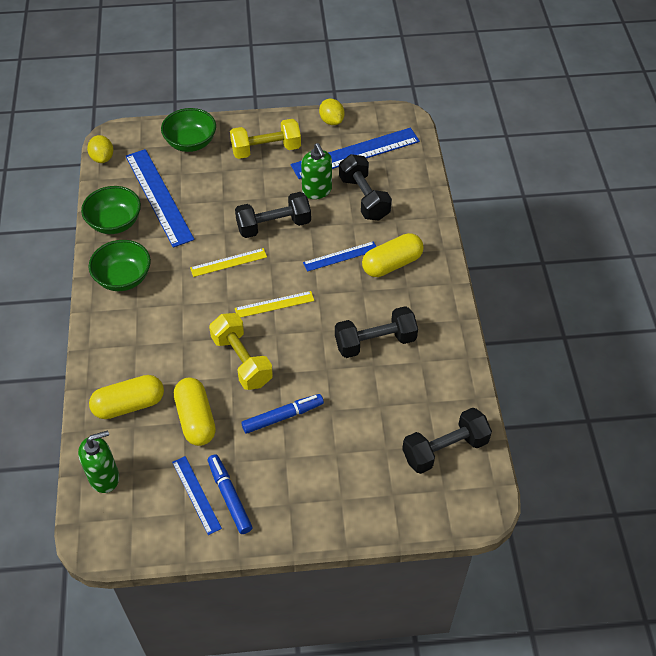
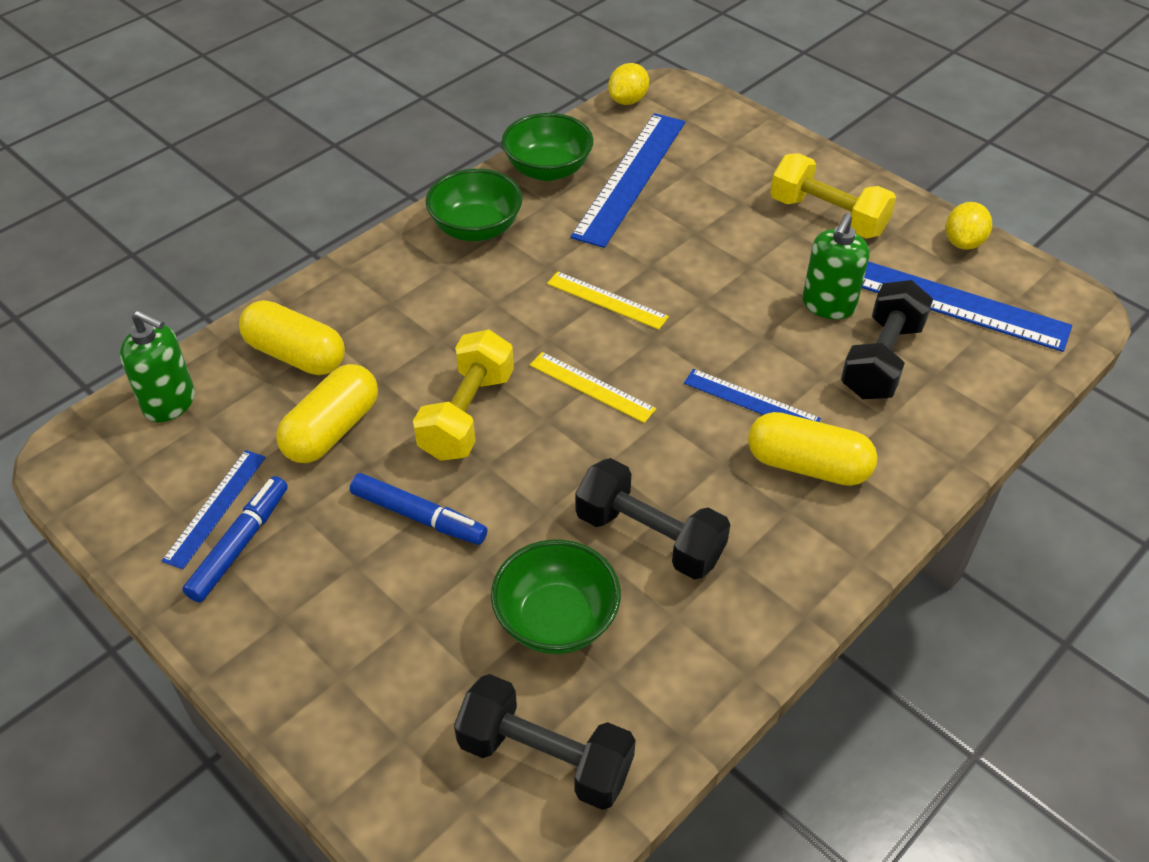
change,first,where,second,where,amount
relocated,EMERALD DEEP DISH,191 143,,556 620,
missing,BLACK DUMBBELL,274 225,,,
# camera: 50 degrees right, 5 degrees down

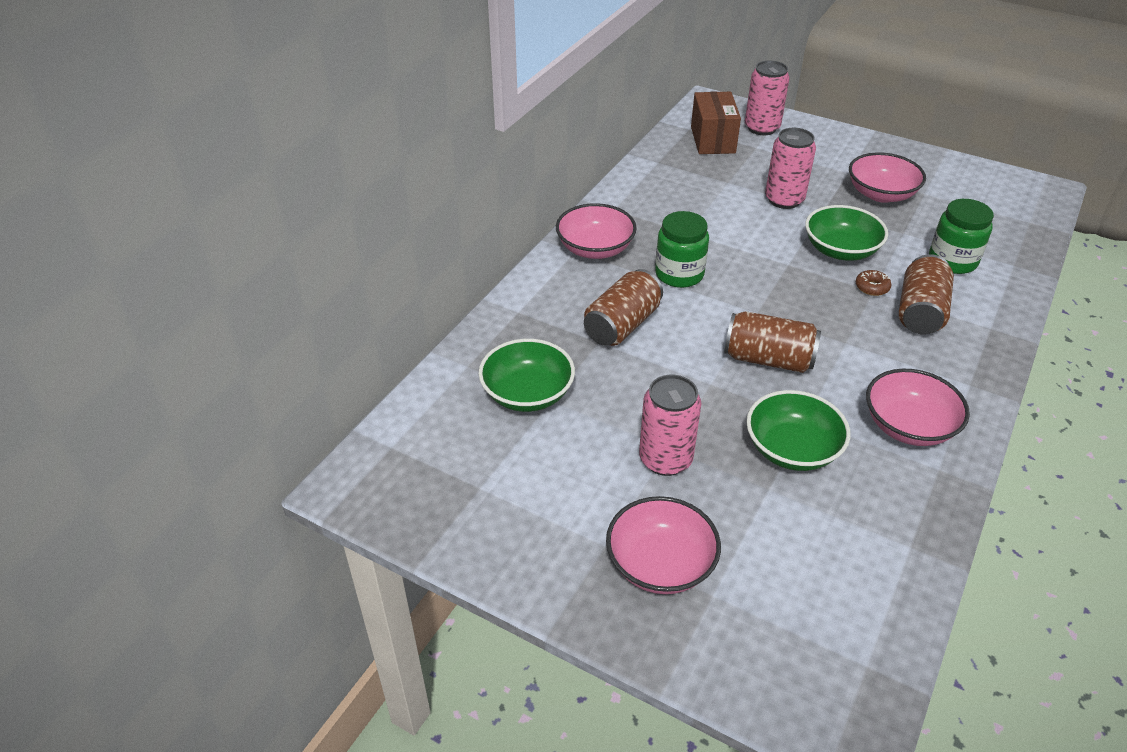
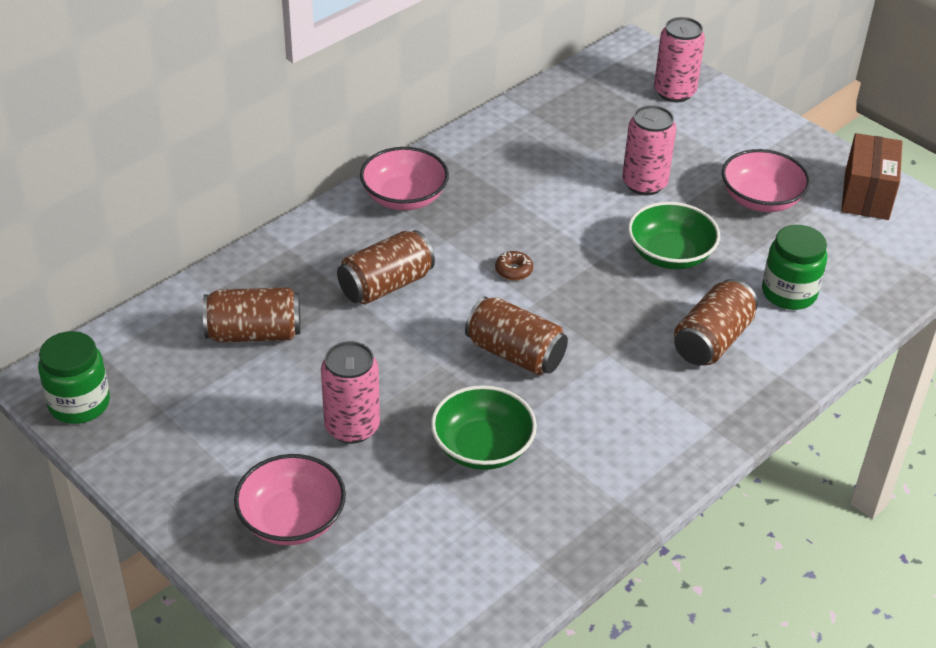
change,first,where,second,where,amount
exchanged,EMERALD DEEP DISH,527 394,DARK BROWN TIN,254 333,
relocated,EMERALD JAR,679 274,,79 404,
relocated,DARK BROWN PARCEL,713 140,,866 195,
relocated,DARK BROWN DONUT,872 287,,513 270,
missing,ROSE-PINK DEEP DISH,908 426,,,
# camera: 15 degrees right, 0 degrees up

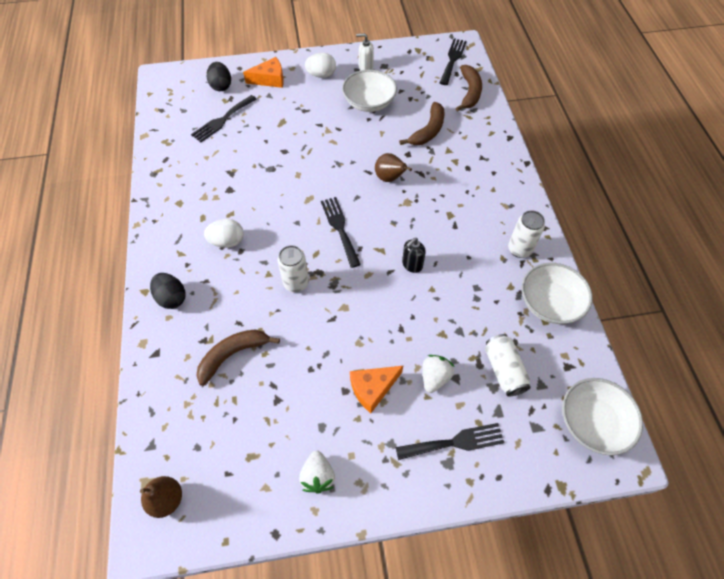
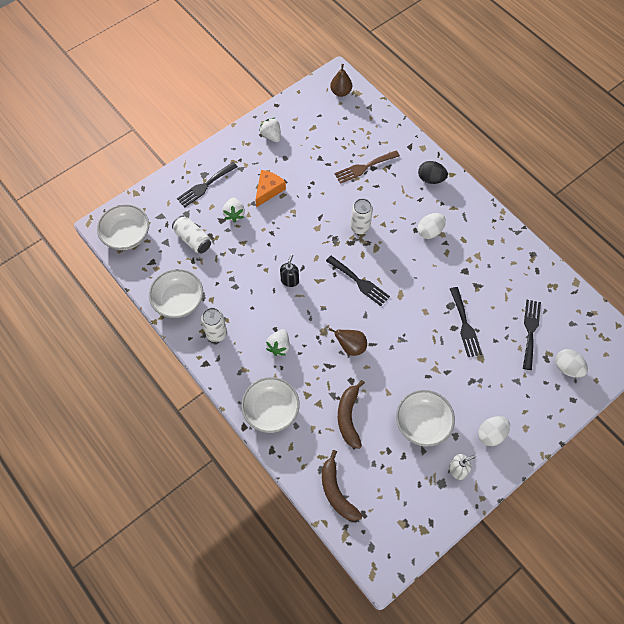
change,first,where,second,where,amount
exchanged,DARK BROWN BANANA,233 355,DARK BROWN FORK,364 167,
colour,BLACK TOY EGG,221 86,PURE WHITE TOY EGG,567 368,
missing,BRIGHT ORANGE CHEESE WEDGE,269 79,,,
relocated,BLACK FORK,452 59,,465 325,
appeared,,,PURE WHITE DEEP DISH,271 410,
appeared,,,PURE WHITE TOY STRAWBERRY,279 346,
# camera: 150 degrees right, 5 degrees up

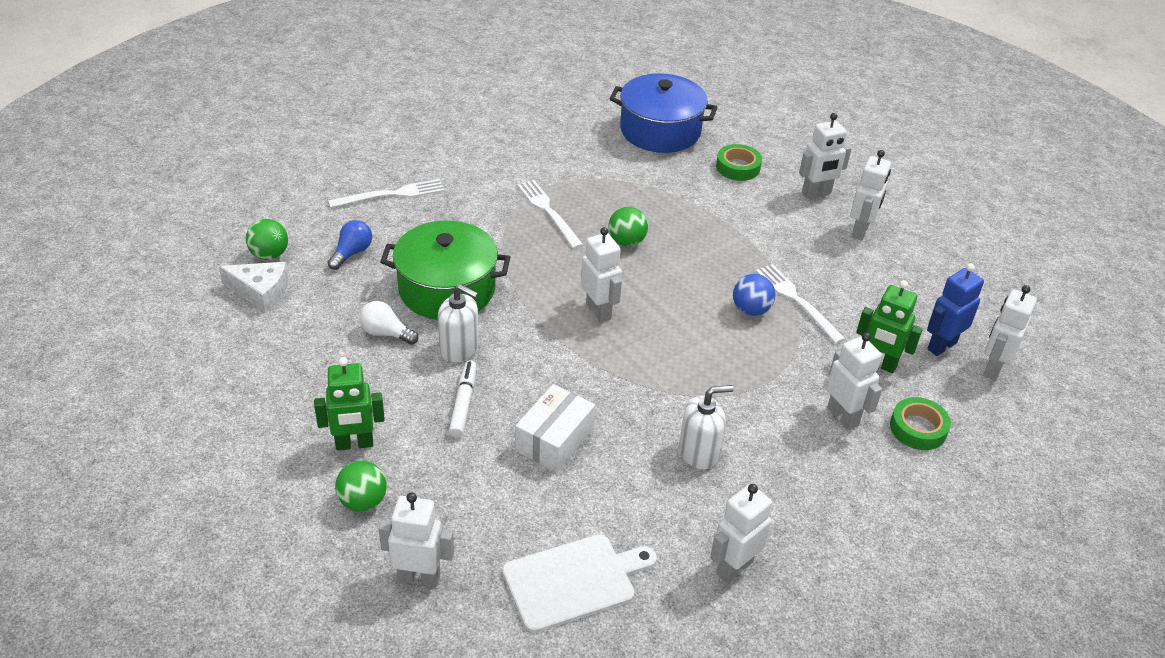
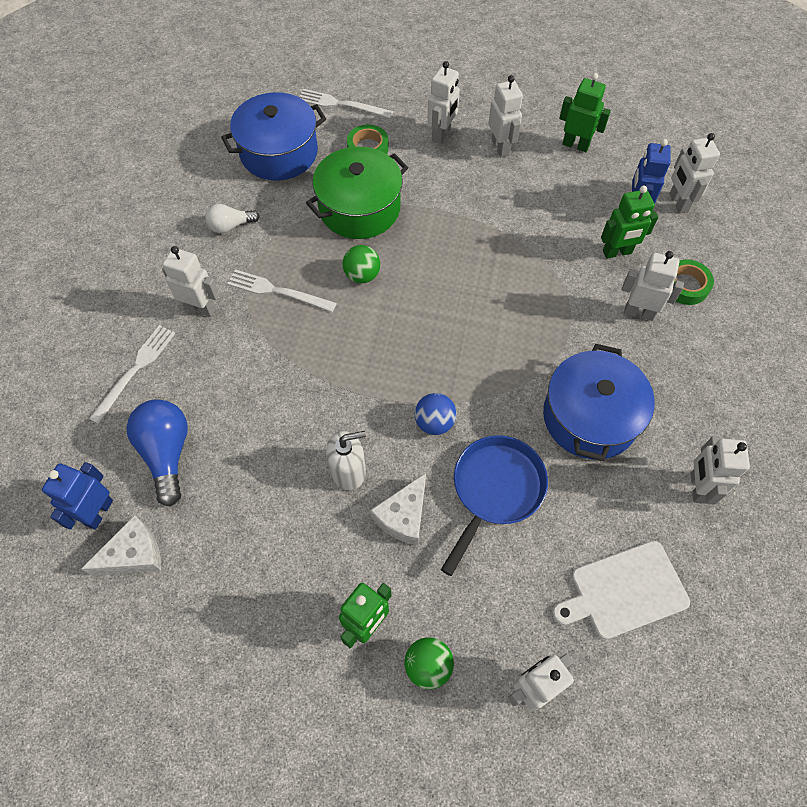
change,first,where,second,where,amount
exchanged,EMERALD SPHERE,269 255,ROYAL BLUE TOY ROBOT,98 512,
size,ROYAL BLUE LIGHT BULB,352 253,,167 453,x1.69
relocated,PURE WHITE LIGHT BULB,386 333,,231 226,
relocated,EMERALD COOKING POT,447 289,,359 208,
exchanged,PURE WHITE MARKER,463 403,PURE WHITE CHEESE WEDGE,403 516,
spun,PURE WHITE CHOPPING BOARD,573 581,,624 591,135 degrees counterclockwise
exchanged,PURE WHITE PARCEL,554 440,ROYAL BLUE SKILLET,495 490,
relocated,PURE WHITE TOY ROBOT,599 311,,201 308,
exchanged,PURE WHITE PUMP BOTTLE,699 452,ROYAL BLUE COOKING POT,590 417,
relocated,ROYAL BLUE SPHERE,751 310,,434 422,
relocated,PURE WHITE FORK,797 301,,341 104,
appeared,,,EMERALD TOY ROBOT,575 145,
# camera: 40 degrees left, 20 degrees up

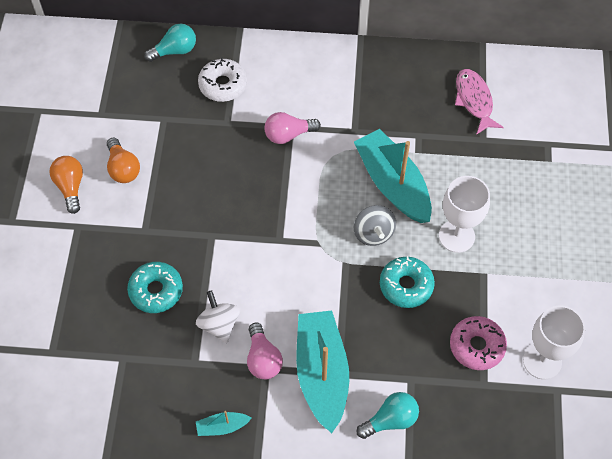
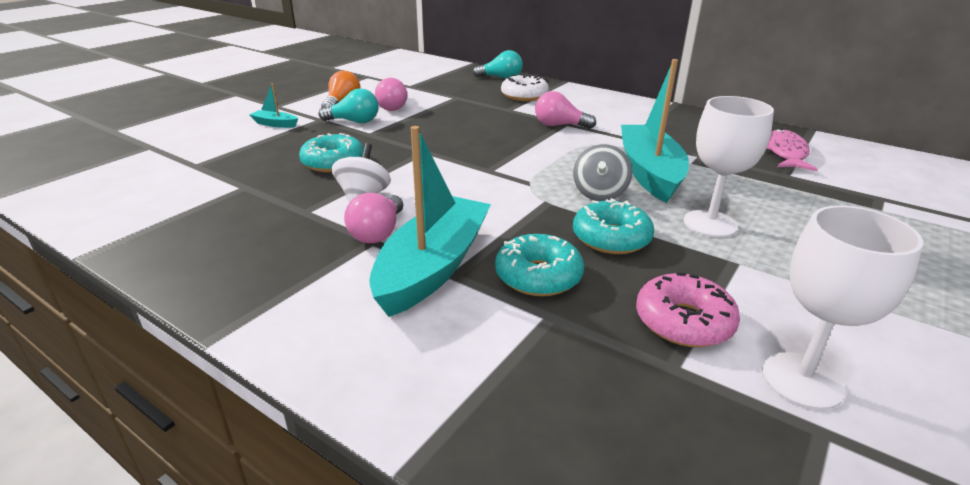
change,first,where,second,where,amount
colour,BRIGHT ORANGE LIGHT BULB,123 168,ROSE-PINK LIGHT BULB,394 107,
relocated,TURQUOISE SAILBOAT,222 426,,275 124,
relocated,TURQUOISE LIGHT BULB,390 420,,354 122,
appeared,,,TURQUOISE DONUT,538 276,
# camera: 30 degrees right, 30 degrees down

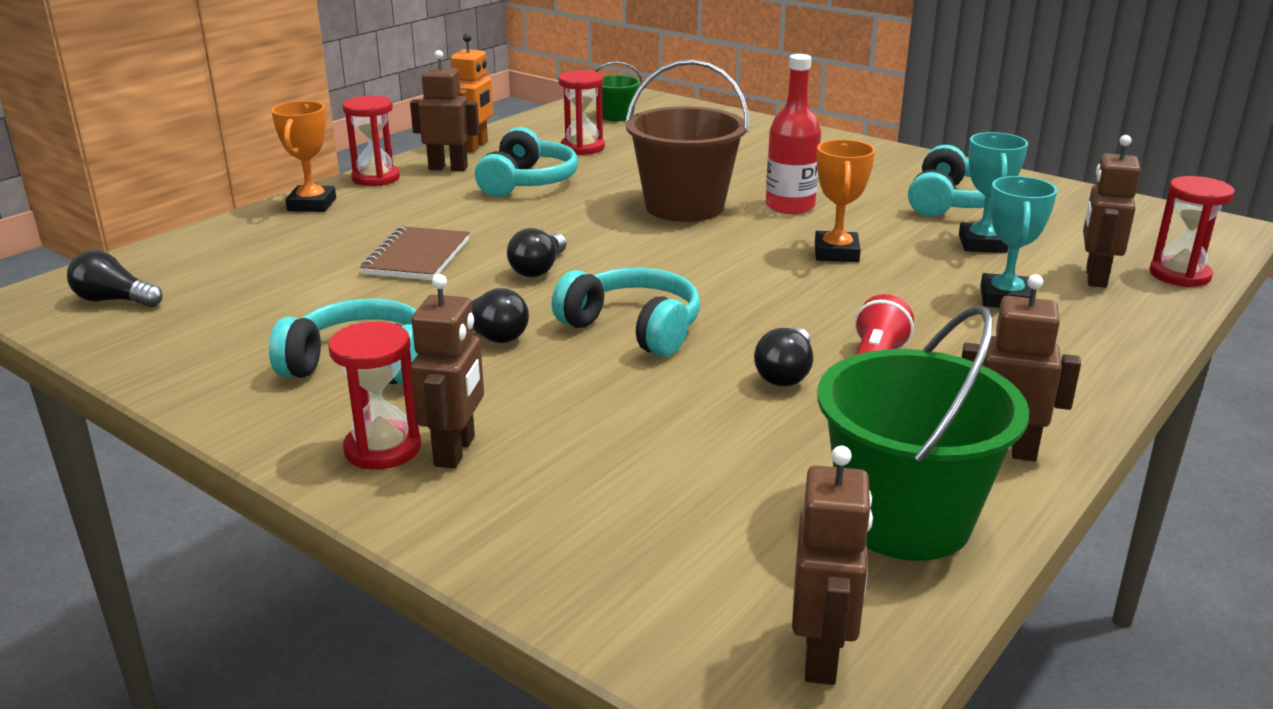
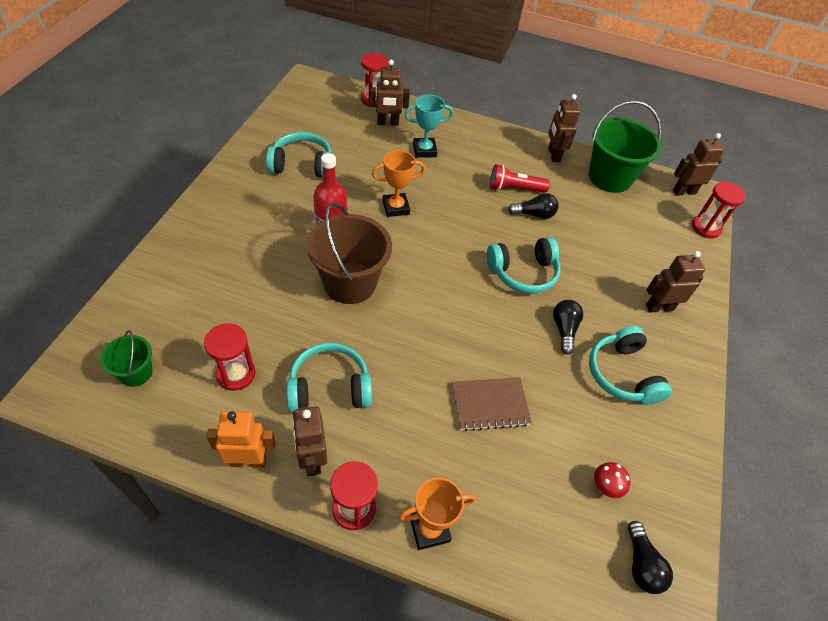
change,first,where,second,where,amount
relocated,RED SAND TIMER,383 449,,706 228,
missing,BLACK LIGHT BULB,539 269,,,
spun,TURQUOISE HEADSET,633 328,,523 273,120 degrees counterclockwise
missing,TURQUOISE PRIZE CUP,982 244,,,
appeared,,,RED MUSHROOM,604 487,
# camera: 115 degrees left, 25 degrees up

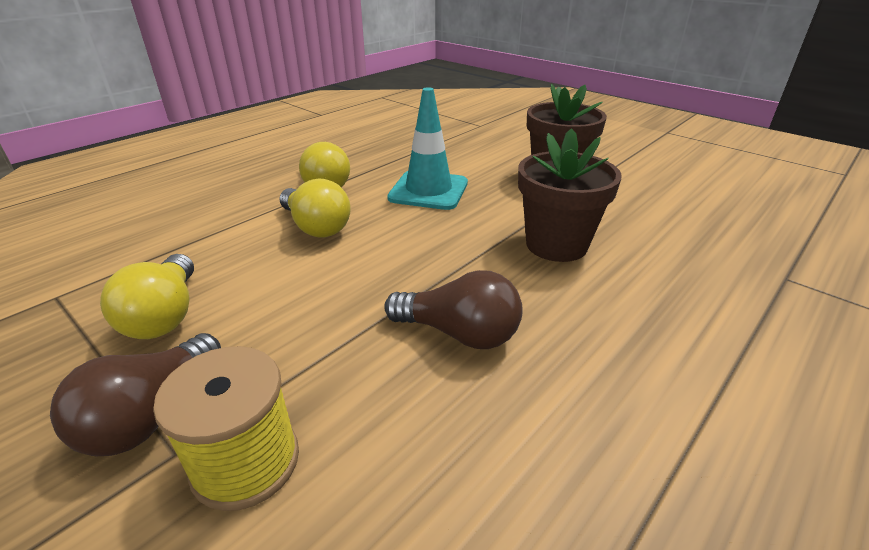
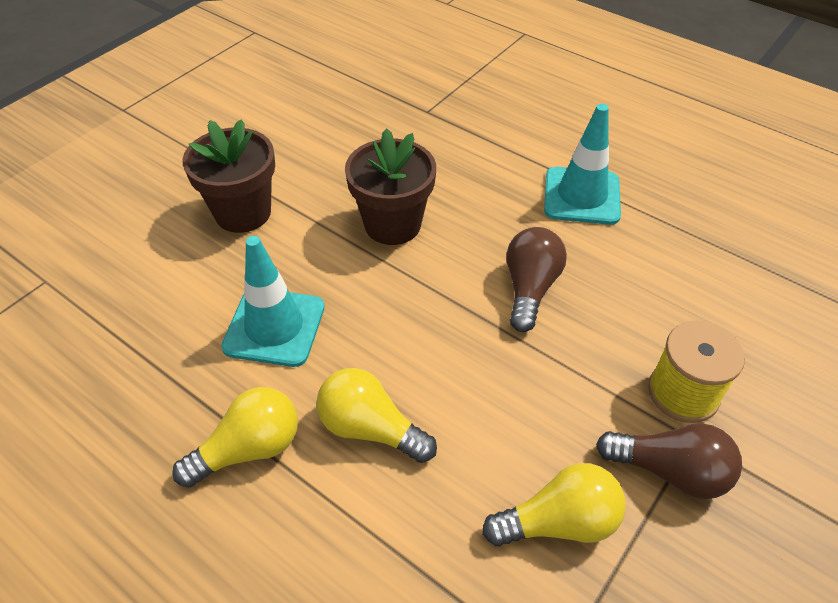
change,first,where,second,where,amount
spun,GOLDEN LIGHT BULB,316 227,,370 428,105 degrees counterclockwise
appeared,,,TURQUOISE SAFETY CONE,581 196,
# camera: 95 degrees left, 15 degrees up

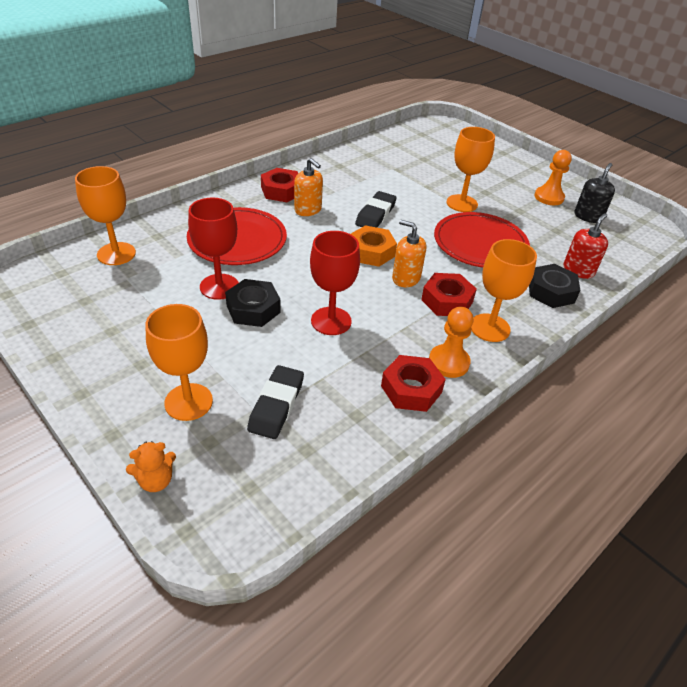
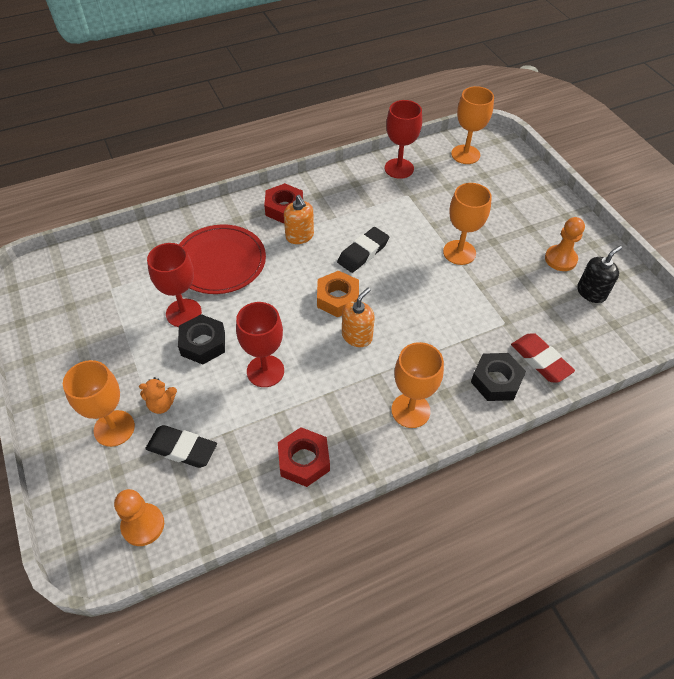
change,first,where,second,where,amount
relocated,BRIGHT ORANGE WINE GLASS,116 254,,465 154,
relocated,BRIGHT ORANGE TEDDY BEAR,156 480,,161 404,
spun,BLACK GUM ERASER,276 405,,182 449,75 degrees clockwise
spun,BRIGHT ORANGE PUMP BOTTLE,406 278,,357 336,75 degrees clockwise
missing,RED HEX NUT,447 301,,,
relocated,BRIGHT ORANGE PAWN,448 362,,143 525,
missing,RED DINNER PLATE,480 243,,,
exchanged,RED PUMP BOTTLE,578 270,RED GUM ERASER,540 360,
appeared,,,RED WINE GLASS,399 168,
# camera: 20 degrees right, 10 degrees up

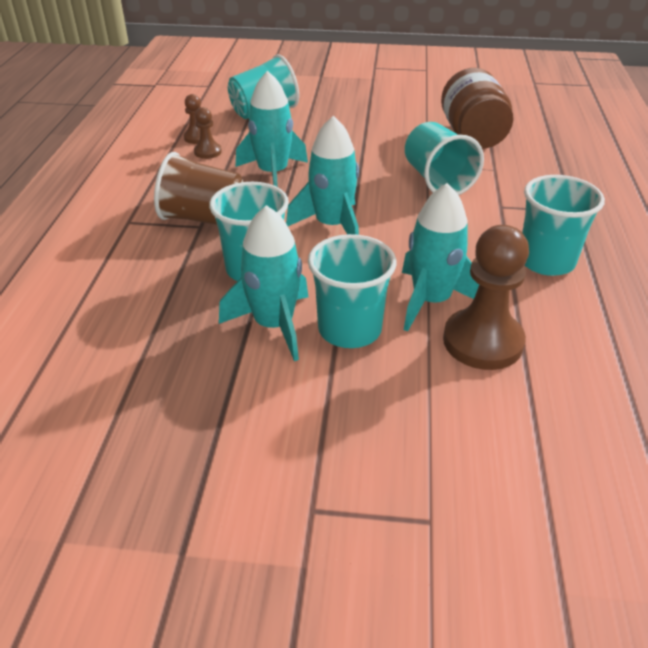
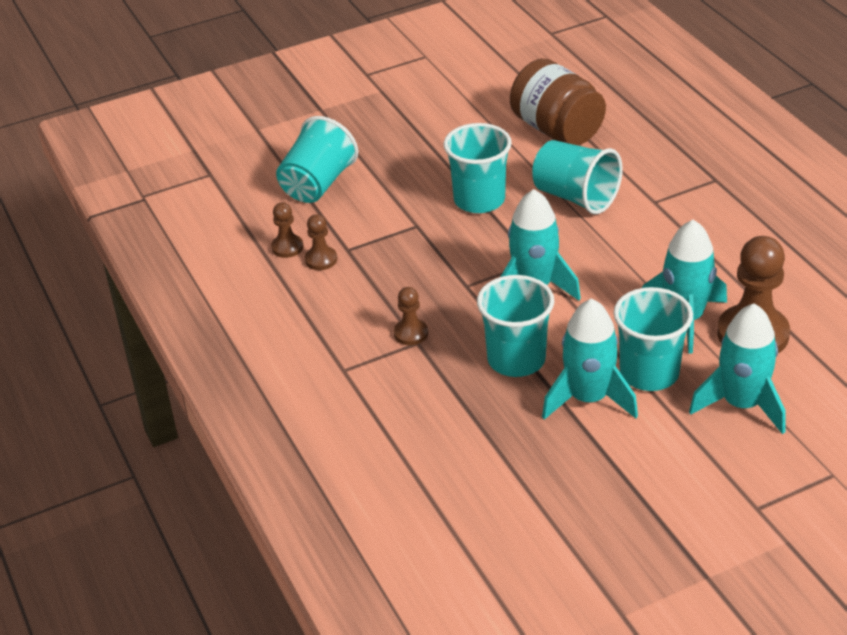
change,first,where,second,where,amount
exchanged,DARK BROWN TUMBLER,203 218,DARK BROWN PAWN,411 333,
relocated,TURQUOISE ROCKET,273 174,,741 404,
relocated,TURQUOISE TUMBLER,546 261,,479 200,
# camera: 30 degrees left, 0 degrees up

